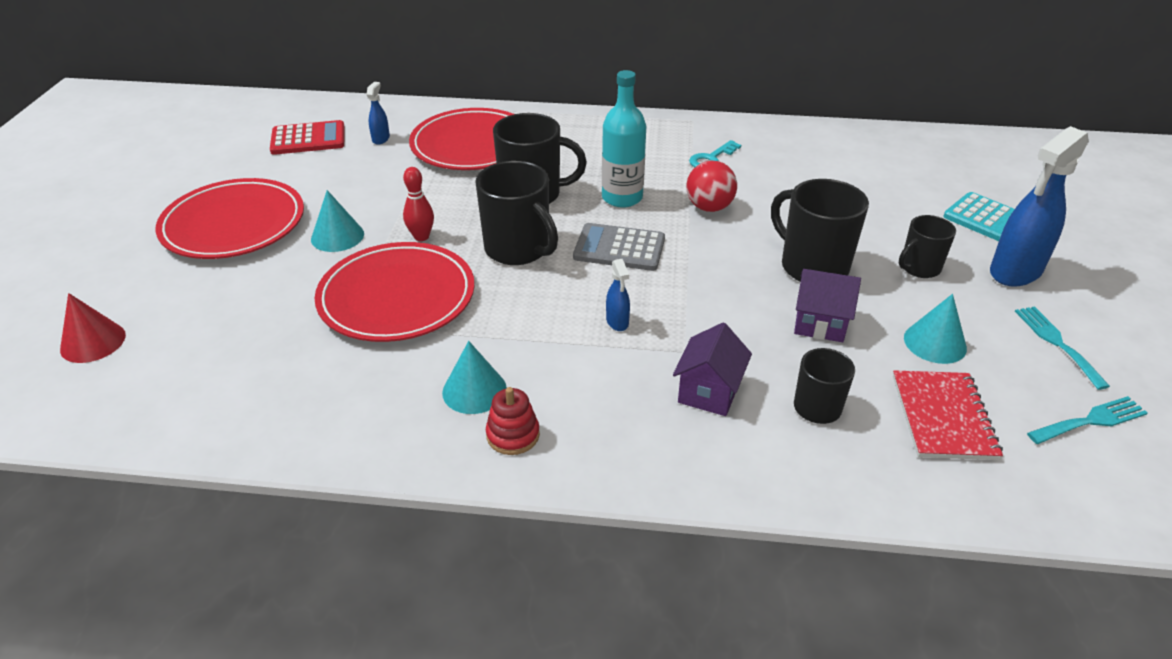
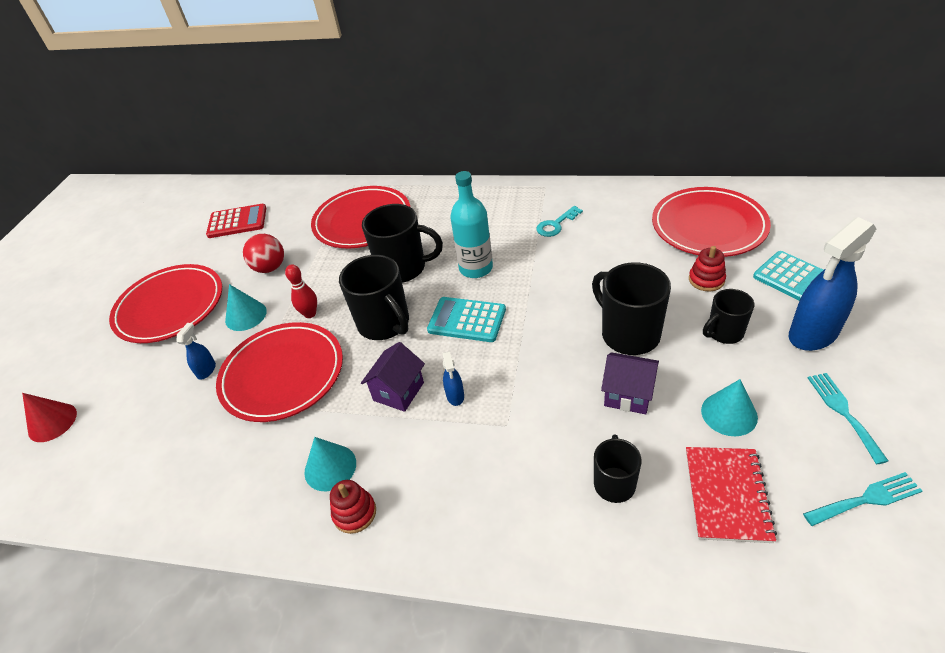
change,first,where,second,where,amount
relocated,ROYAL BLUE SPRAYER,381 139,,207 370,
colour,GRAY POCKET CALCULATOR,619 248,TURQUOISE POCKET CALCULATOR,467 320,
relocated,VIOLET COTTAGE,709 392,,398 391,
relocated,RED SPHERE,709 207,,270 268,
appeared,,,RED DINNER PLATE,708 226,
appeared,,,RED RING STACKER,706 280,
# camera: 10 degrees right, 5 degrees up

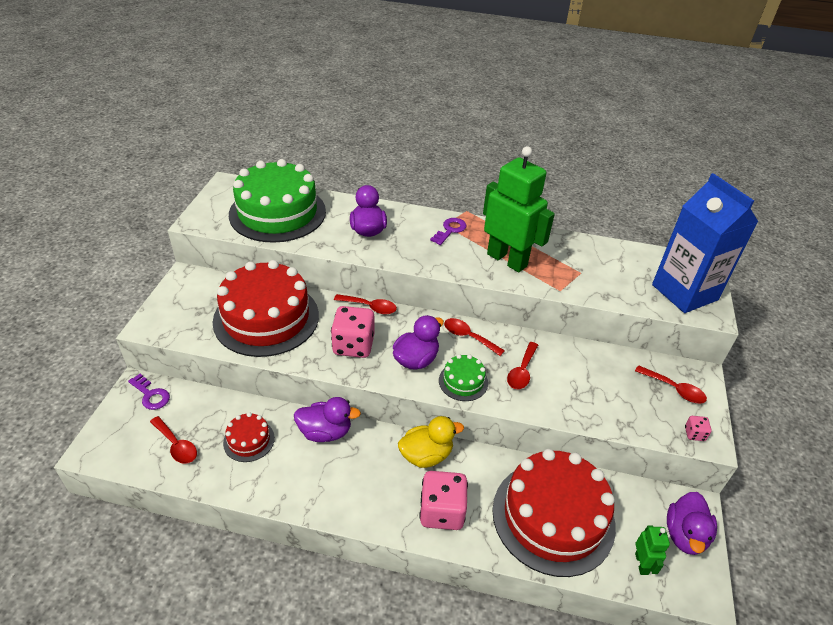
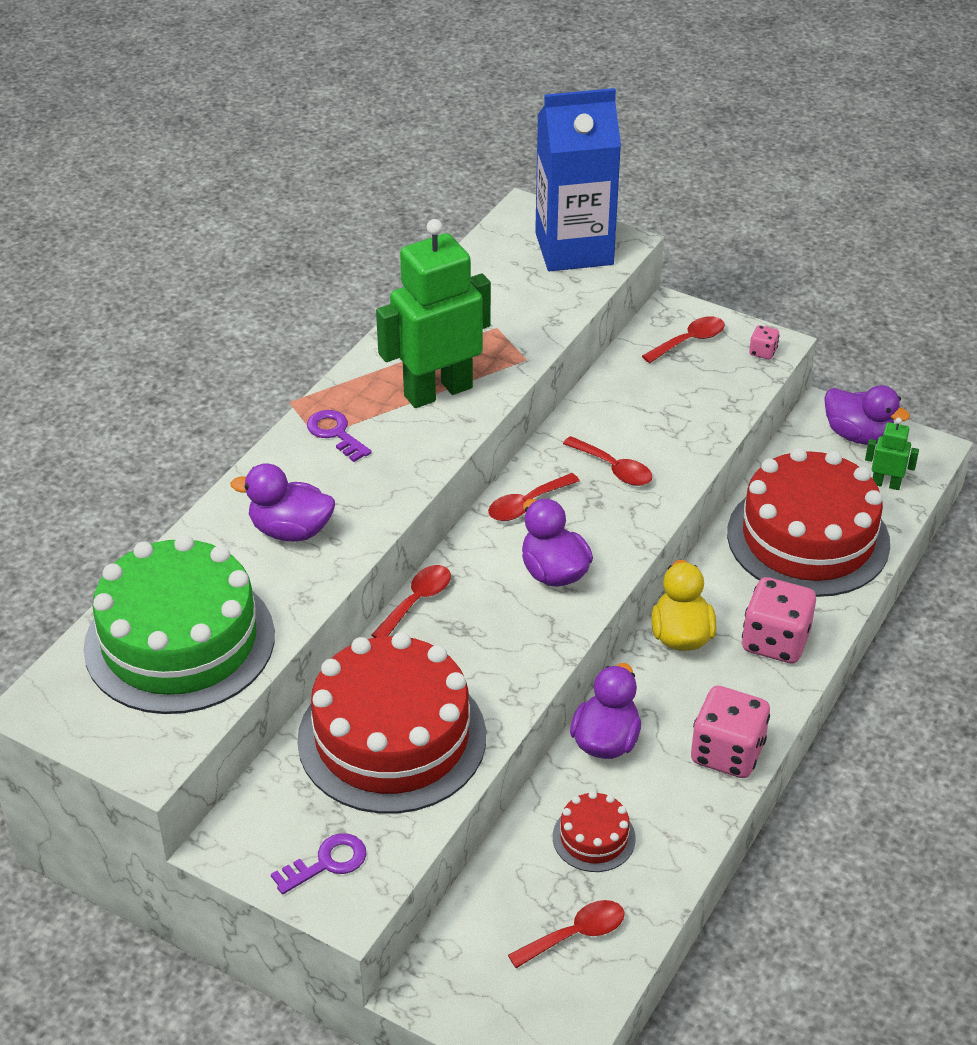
change,first,where,second,where,amount
relocated,VIOLET LATCHKEY,151 395,,326 863,
relocated,ROSE-PINK GAME DIE,353 345,,727 753,
missing,EMERALD CAKE,463 381,,,
# camera: 70 degrees left, 0 degrees up

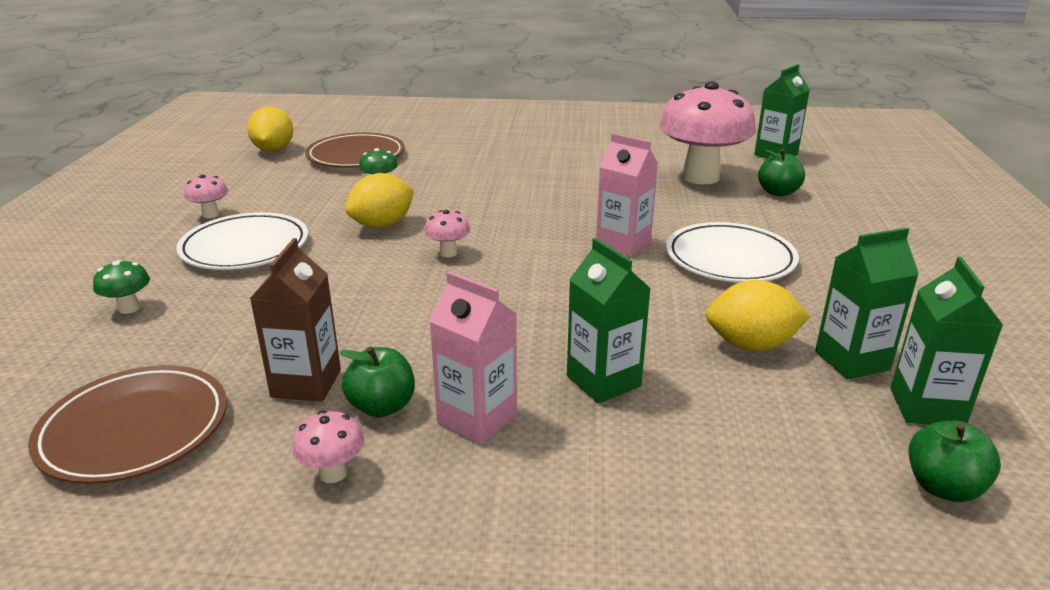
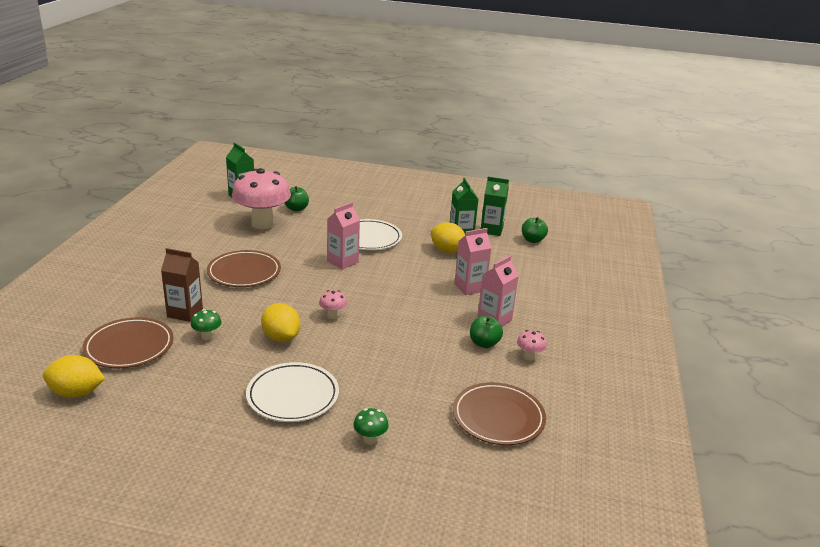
change,first,where,second,where,amount
missing,ROSE-PINK MUSHROOM,210 214,,,
relocated,DARK BROWN JUICE CARTON,306 383,,185 313,
colour,EMERALD JUICE CARTON,603 381,ROSE-PINK JUICE CARTON,470 287,
spun,GOLDEN TOY LEMON,751 345,,447 251,60 degrees counterclockwise
appeared,,,DARK BROWN DINNER PLATE,244 272,
# camera: 85 degrees left, 0 degrees up

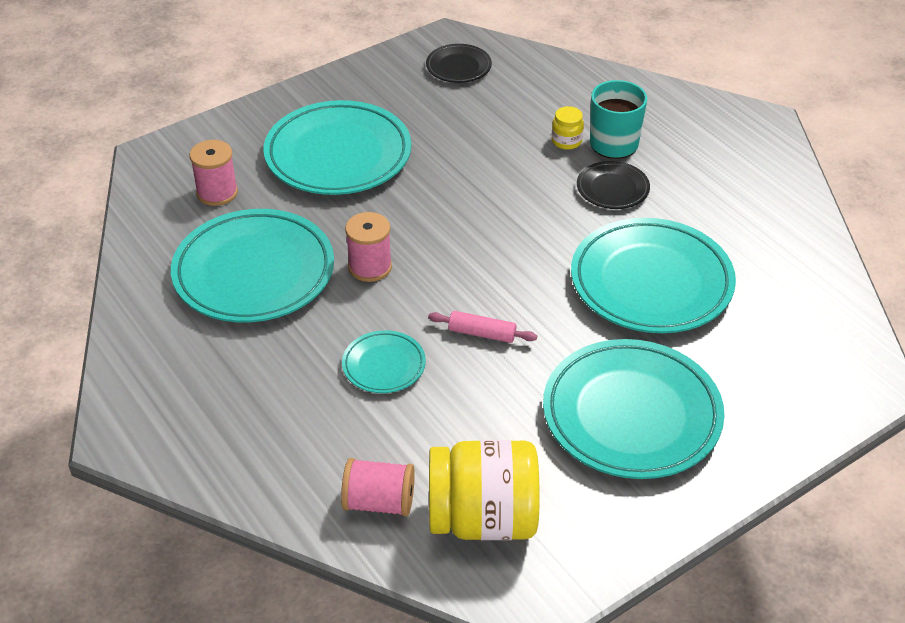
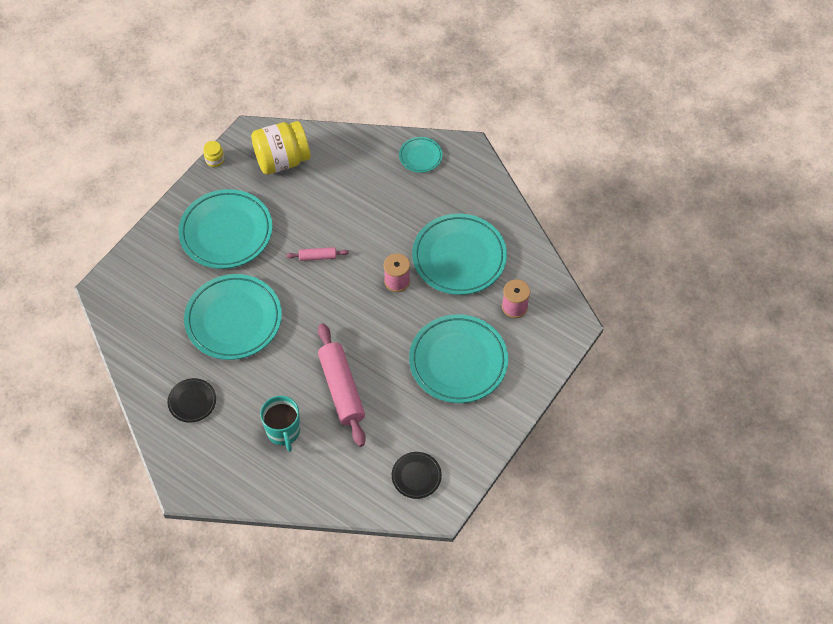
change,first,where,second,where,amount
missing,ROSE-PINK BOBBIN,379 502,,,
relocated,TURQUOISE DINNER PLATE,384 365,,420 156,
relocated,GOLDEN JAR,566 141,,215 160,
relocated,BLACK DINNER PLATE,612 189,,192 401,
appeared,,,ROSE-PINK PASTRY ROLLER,342 389,
# camera: 160 degrees right, 15 degrees up

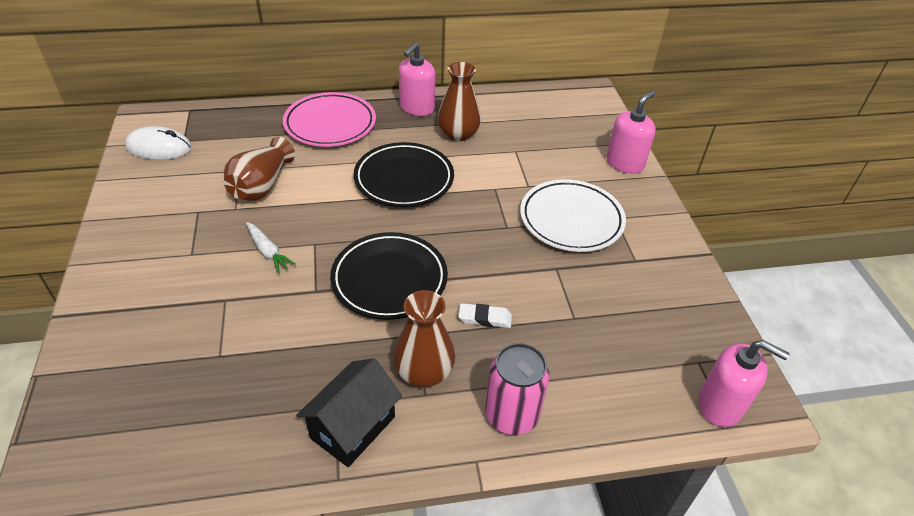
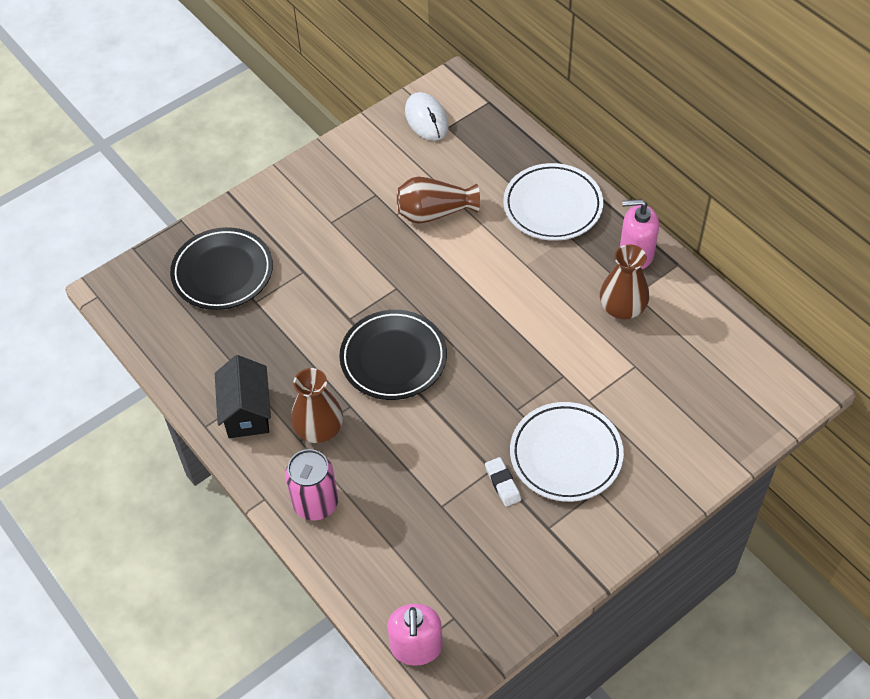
change,first,where,second,where,amount
missing,PURE WHITE CARROT,268 251,,,
colour,ROSE-PINK DINNER PLATE,330 124,PURE WHITE DINNER PLATE,552 206,
spun,BLACK COTTAGE,353 427,,247 412,75 degrees clockwise
relocated,BLACK DINNER PLATE,404 179,,223 272,
relocated,PURE WHITE GUM ERASER,485 318,,502 483,
missing,ROSE-PINK PUMP BOTTLE,625 163,,,
# camera: 65 degrees right, 10 degrees up

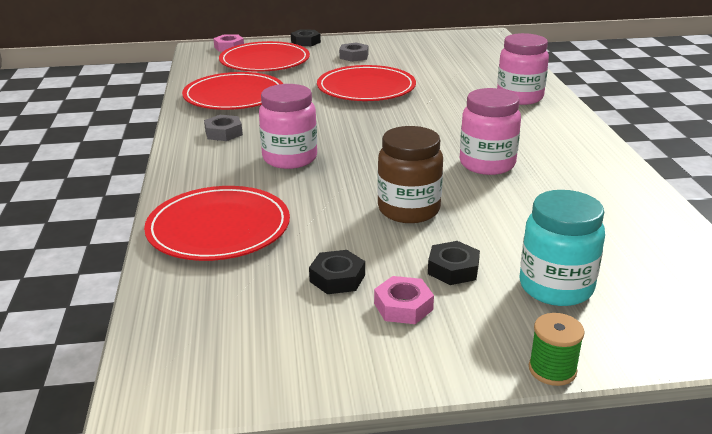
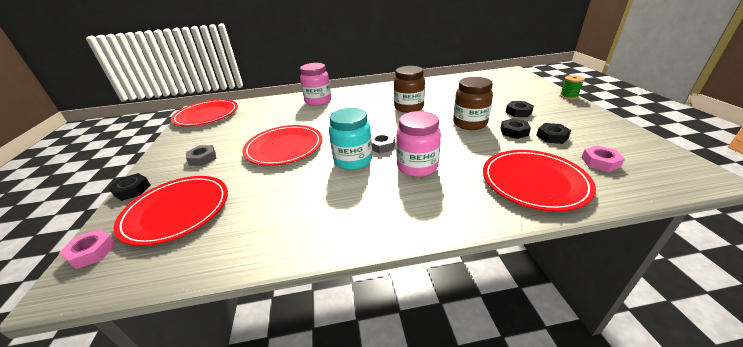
change,first,where,second,where,amount
relocated,RED DINNER PLATE,234 96,,206 115,
relocated,GRAY HEX NUT,223 133,,382 146,
relocated,ROSE-PINK HEX NUT,403 306,,600 162,
colour,ROSE-PINK JAR,487 164,DARK BROWN JAR,409 107,
relocated,TURQUOISE JAR,556 287,,353 160,
appeared,,,BLACK HEX NUT,514 132,
# camera: 90 degrees left, 5 degrees up

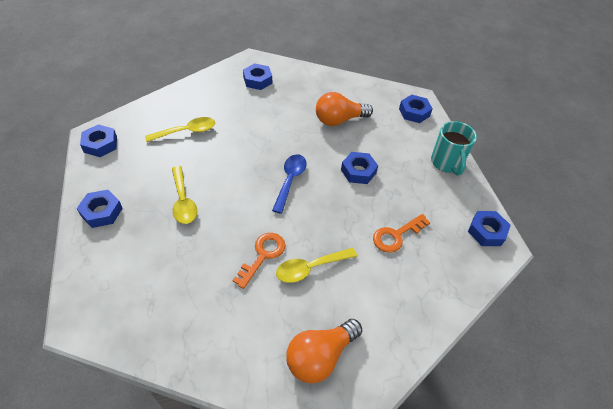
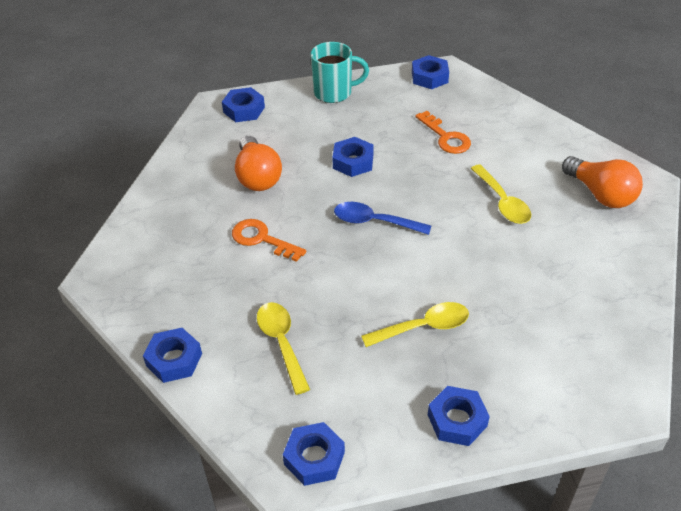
change,first,where,second,where,amount
relocated,BRIGHT ORANGE LATCHKEY,263 255,,262 239,
relocated,ROYAL BLUE HEX NUT,257 80,,174 360,
# camera: 85 degrees left, 5 degrees down

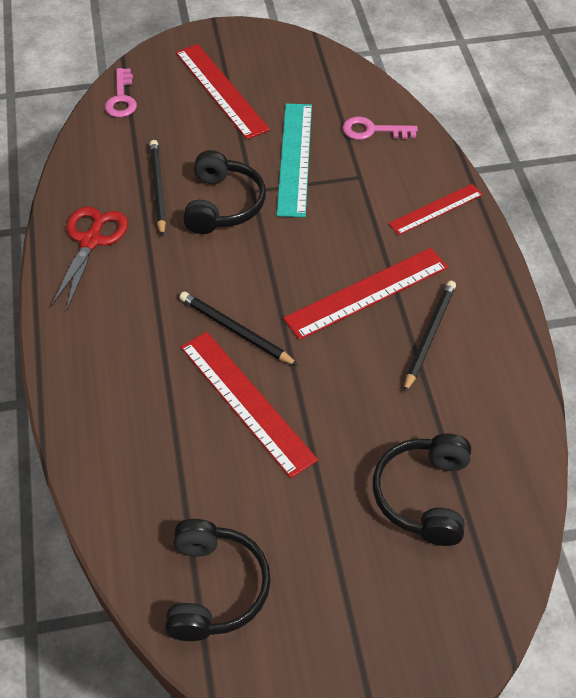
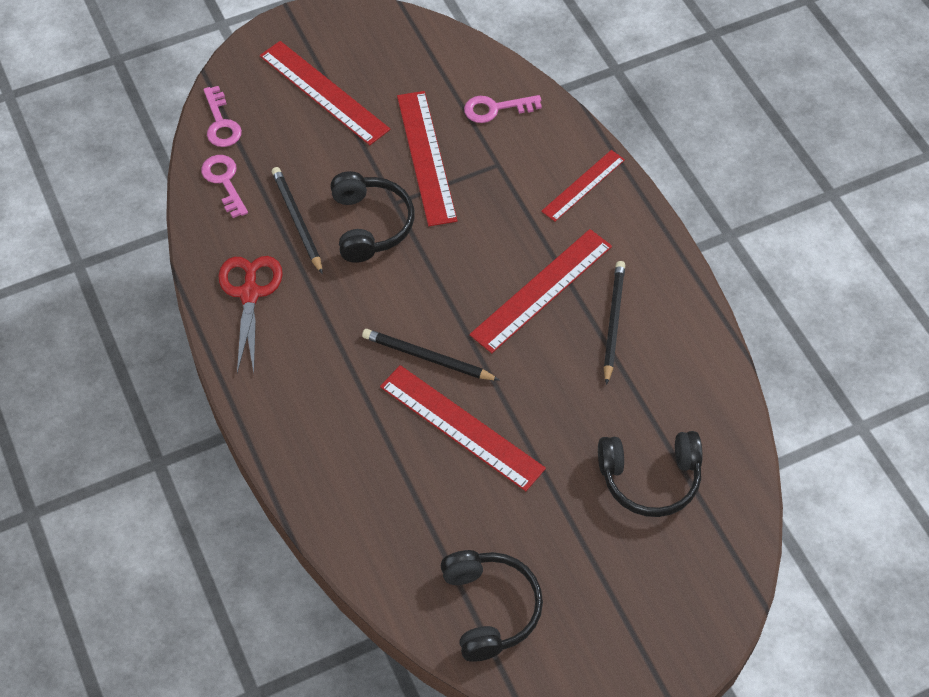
change,first,where,second,where,amount
colour,TURQUOISE MEASURING STICK,294 158,RED MEASURING STICK,426 157,
spun,BLACK HEADSET,423 495,,650 479,90 degrees counterclockwise
appeared,,,ROSE-PINK LATCHKEY,224 182,
# camera: 15 degrees left, 5 degrees up

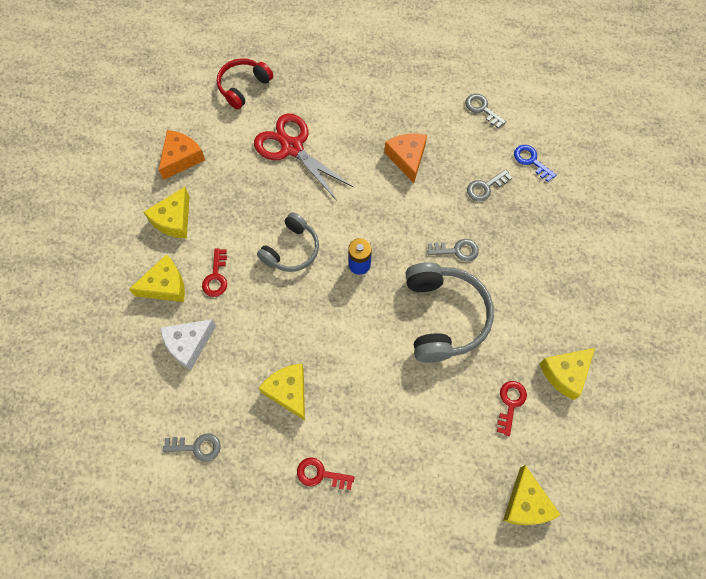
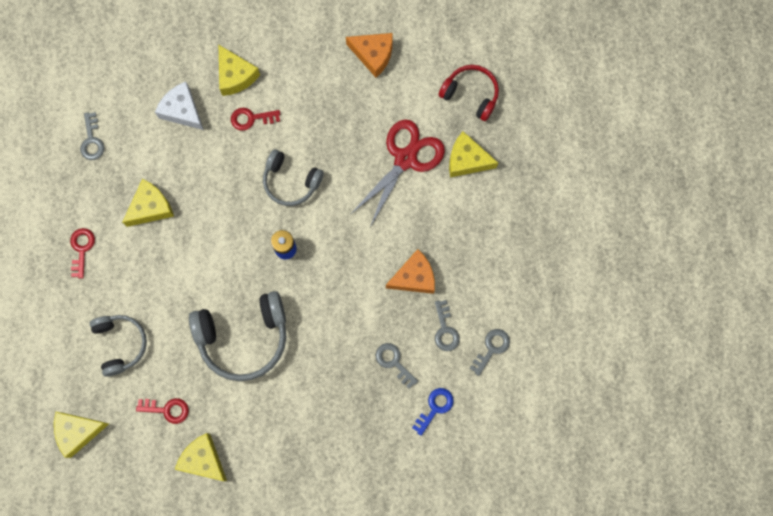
change,first,where,second,where,amount
relocated,GOLDEN CHEESE WEDGE,173 220,,467 160,
relocated,GRAY LATCHKEY,457 250,,445 330,
appeared,,,GRAY HEADSET,120 344,
# camera: 80 degrees right, 10 degrees up

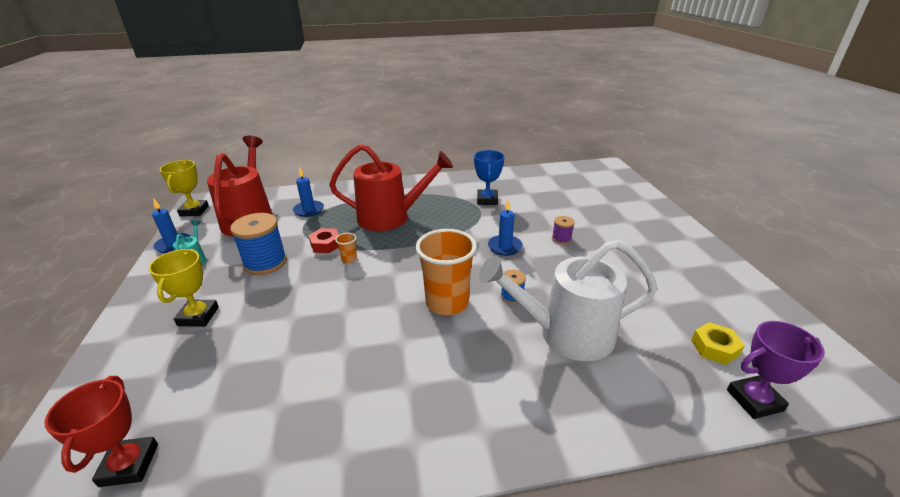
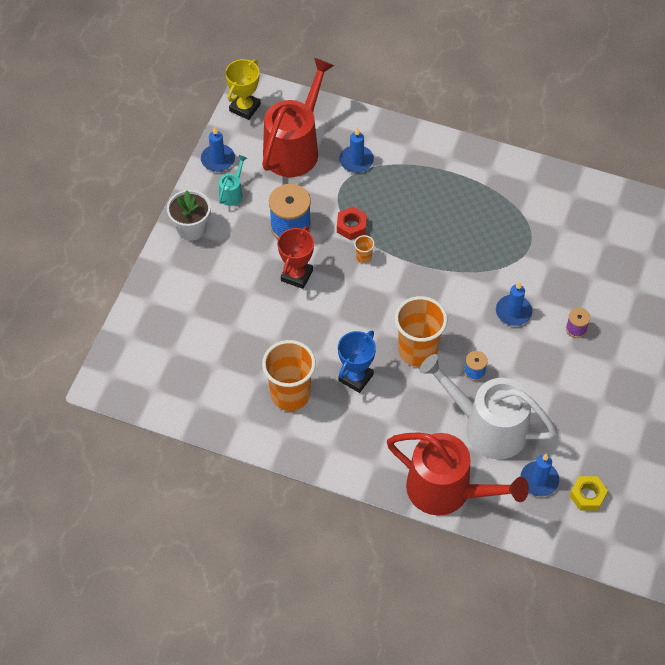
change,first,where,second,where,amount
relocated,RED PRIZE CUP,129 465,,297 275,
missing,GOLDEN PRIZE CUP,198 316,,,
relocated,RED WATERING CAN,391 217,,447 491,
relocated,ROYAL BLUE PRIZE CUP,487 200,,355 377,
missing,VIOLET PRIZE CUP,754 400,,,
appeared,,,PURE WHITE FLOWER POT,191 228,
appeared,,,BRIGHT ORANGE TUMBLER,290 394,
appeared,,,ROYAL BLUE PILLAR CANDLE,539 480,
# camera: 30 degrees right, 25 degrees up

